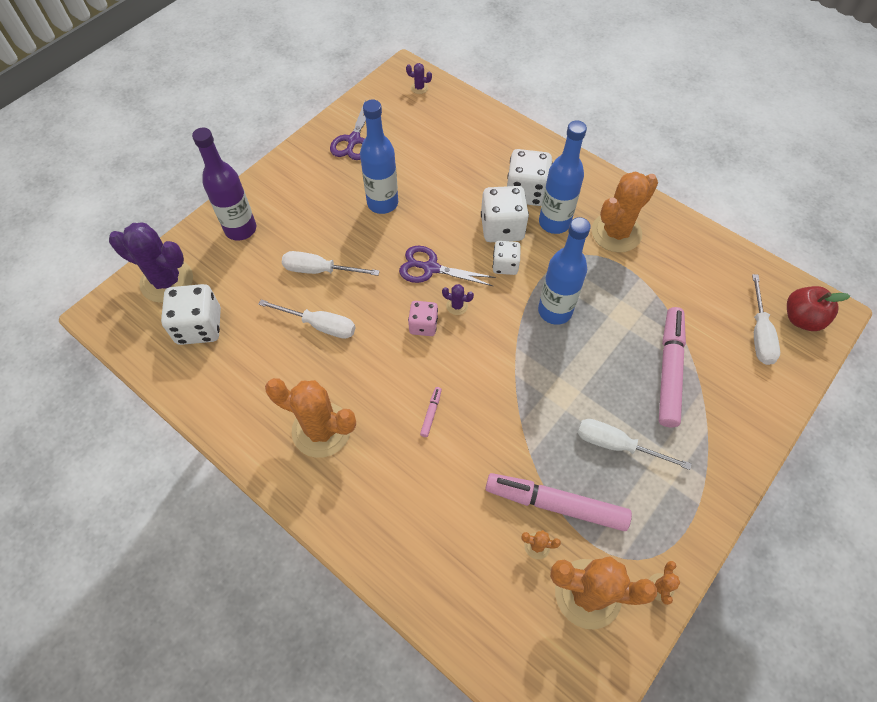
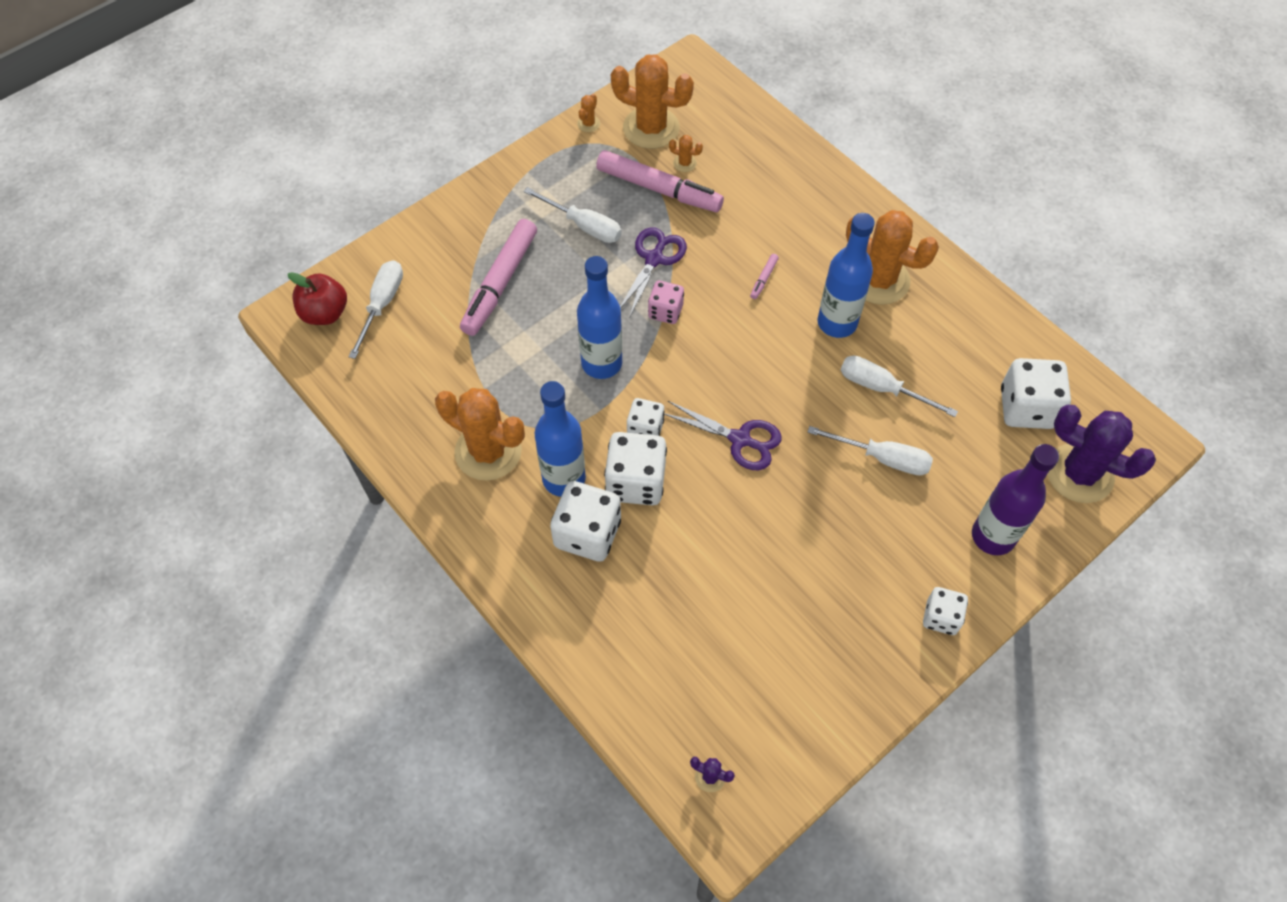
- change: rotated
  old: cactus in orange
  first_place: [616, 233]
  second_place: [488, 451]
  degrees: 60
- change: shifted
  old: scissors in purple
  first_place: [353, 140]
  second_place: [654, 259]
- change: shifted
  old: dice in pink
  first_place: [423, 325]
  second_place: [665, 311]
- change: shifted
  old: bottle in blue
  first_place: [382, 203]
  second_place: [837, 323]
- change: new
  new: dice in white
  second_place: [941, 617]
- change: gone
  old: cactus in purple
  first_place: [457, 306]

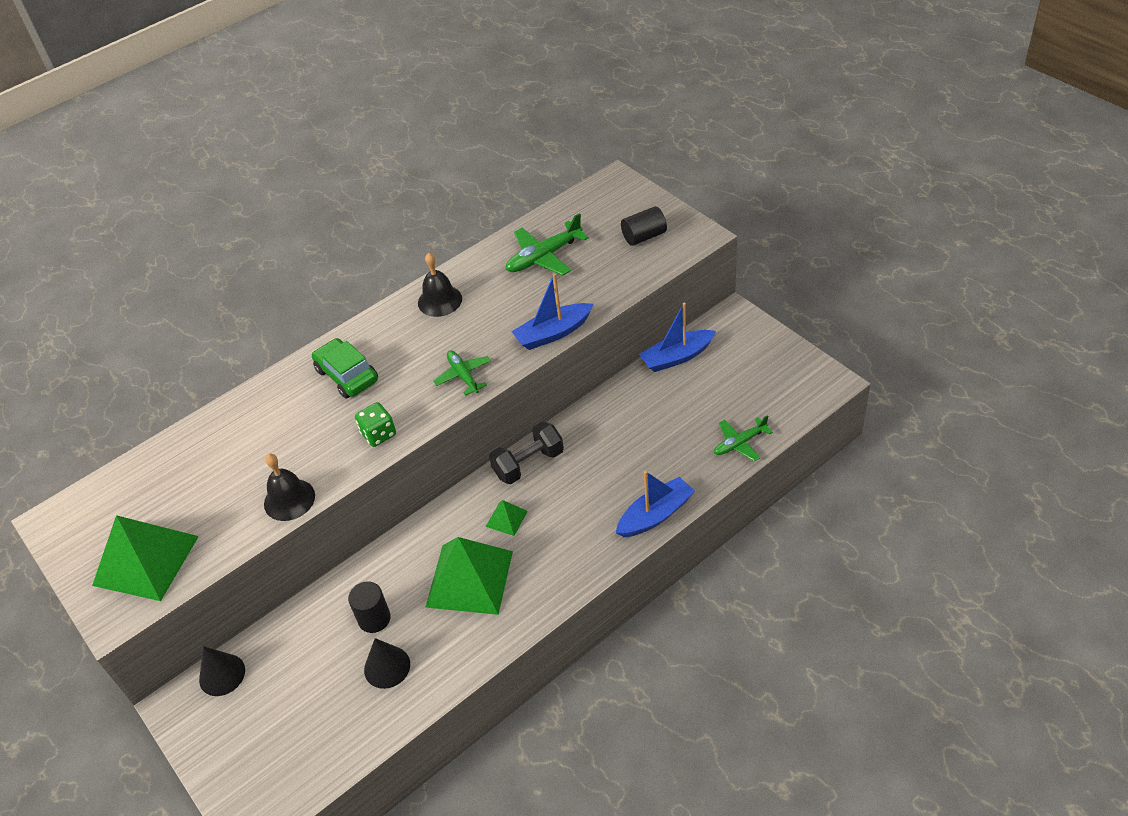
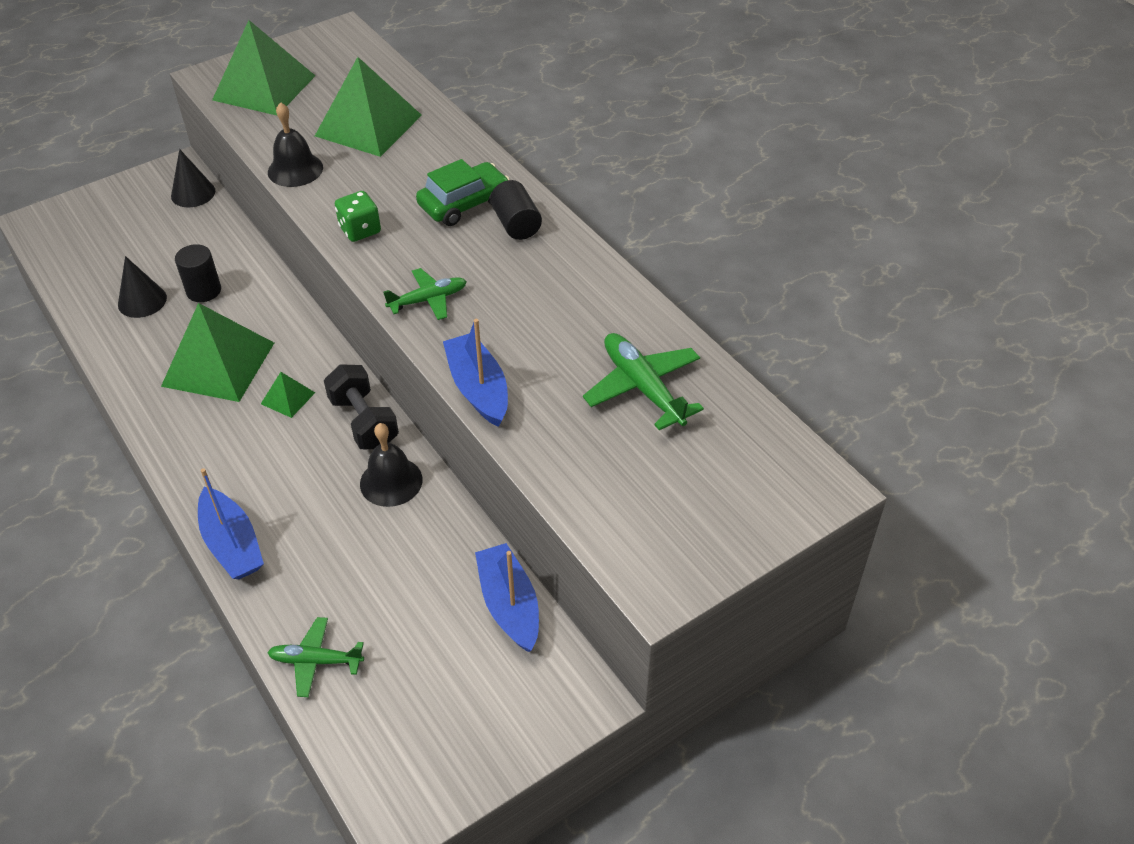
- change: rotated
  old: plane in green
  first_place: [740, 443]
  second_place: [316, 661]
  degrees: -60
- change: new
  new: pyramid in green
  second_place: [368, 125]
- change: shifted
  old: bell in black
  first_place: [440, 300]
  second_place: [391, 481]
- change: shifted
  old: cylinder in black
  first_place: [644, 236]
  second_place: [516, 224]

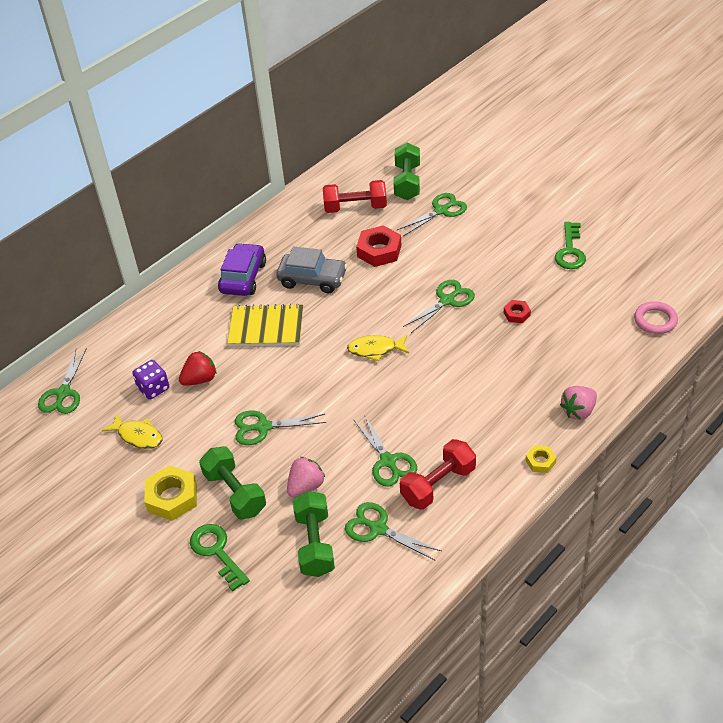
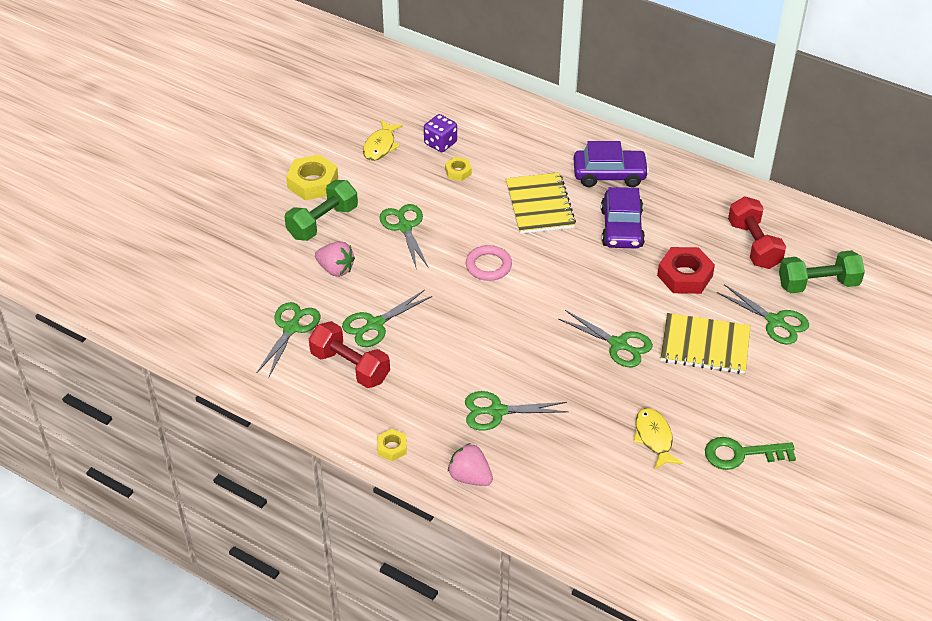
- change: swapped
  old: strawberry in red
  new: nut in yellow
  first_place: [200, 379]
  second_place: [458, 172]
- change: shifted
  old: scissors in green
  first_place: [63, 393]
  second_place: [497, 411]
- change: shifted
  old: ring in pink
  first_place: [655, 320]
  second_place: [488, 266]
- change: repainted
  old: car in grey
  new: car in purple
  first_place: [312, 279]
  second_place: [621, 228]
- change: shifted
  old: fish in yellow
  first_place: [375, 349]
  second_place: [654, 438]
- change: new
  new: notebook in yellow
  second_place: [705, 345]
- change: gone
  old: key in green
  first_place: [217, 552]
- change: gone
  old: dumbbell in green
  first_place: [315, 544]
- change: gone
  old: nut in red
  first_place: [517, 314]

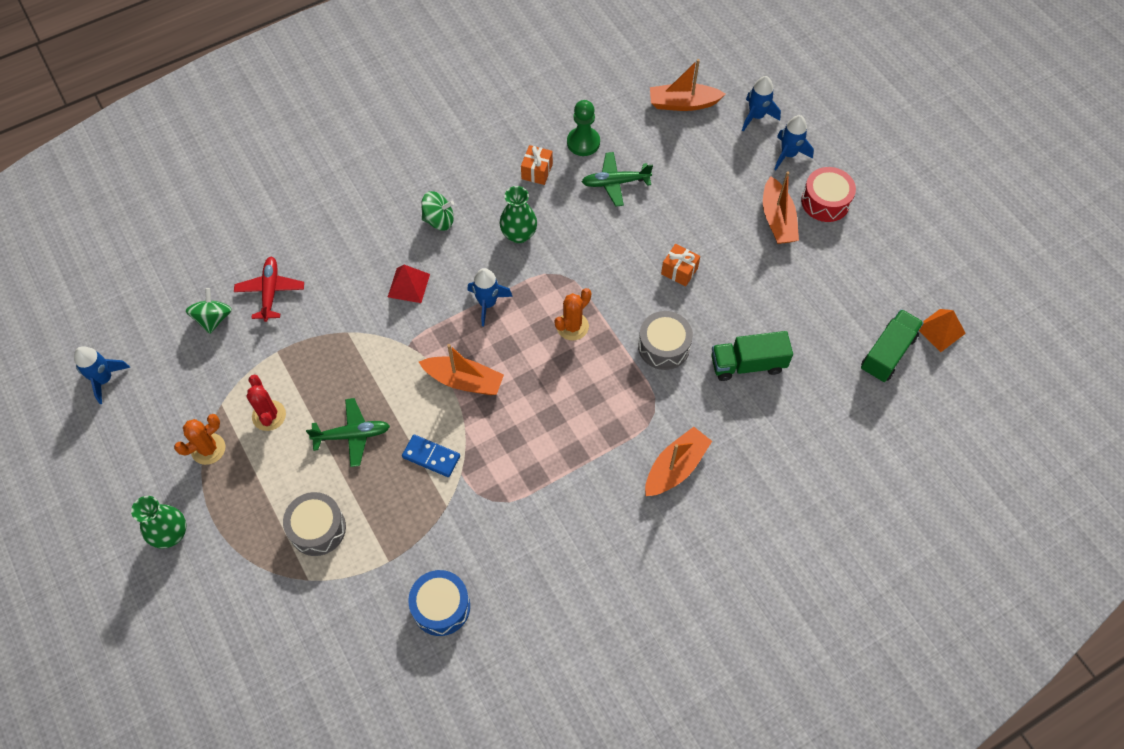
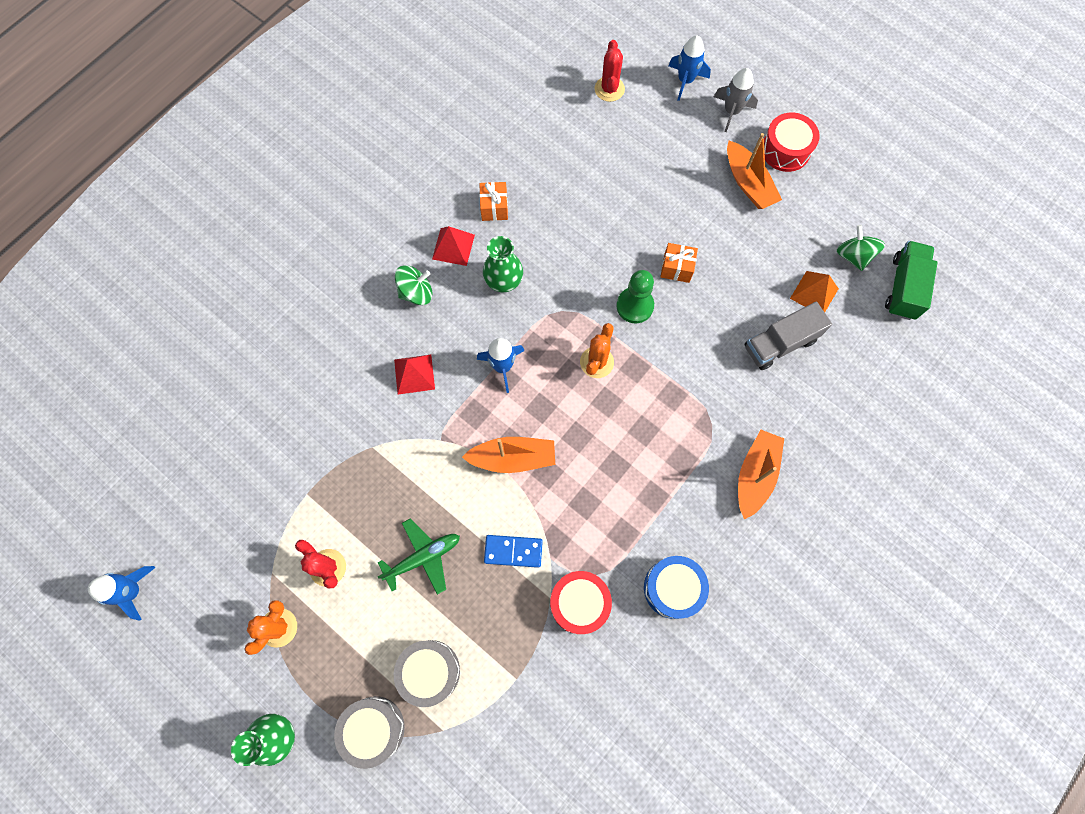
- change: shifted
  old: drum in grey
  first_place: [664, 346]
  second_place: [373, 729]
- change: new
  new: pyramid in red
  second_place: [453, 246]
- change: new
  new: drum in red
  second_place: [579, 603]
- change: swapped
  old: boat in orange
  new: cactus in red
  first_place: [683, 103]
  second_place: [609, 89]
- change: shifted
  old: pawn in green
  first_place: [583, 142]
  second_place: [635, 306]
- change: shifted
  old: drum in blue
  first_place: [441, 607]
  second_place: [673, 588]
- change: repainted
  old: rocket in blue
  new: rocket in grey
  first_place: [788, 154]
  second_place: [731, 112]
- change: repainted
  old: truck in green
  new: truck in grey
  first_place: [747, 364]
  second_place: [780, 344]
- change: shifted
  old: pyramid in orange
  first_place: [940, 330]
  second_place: [814, 293]
- change: shifted
  old: spinning top in green
  first_place: [213, 319]
  second_place: [853, 256]
- change: gone
  old: plane in red
  first_place: [270, 291]
- change: gone
  old: plane in green
  first_place: [615, 183]

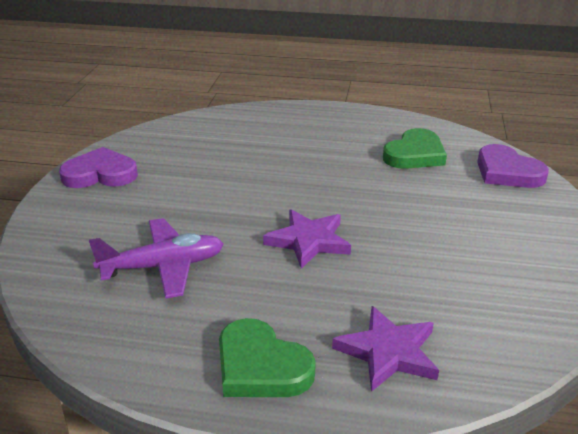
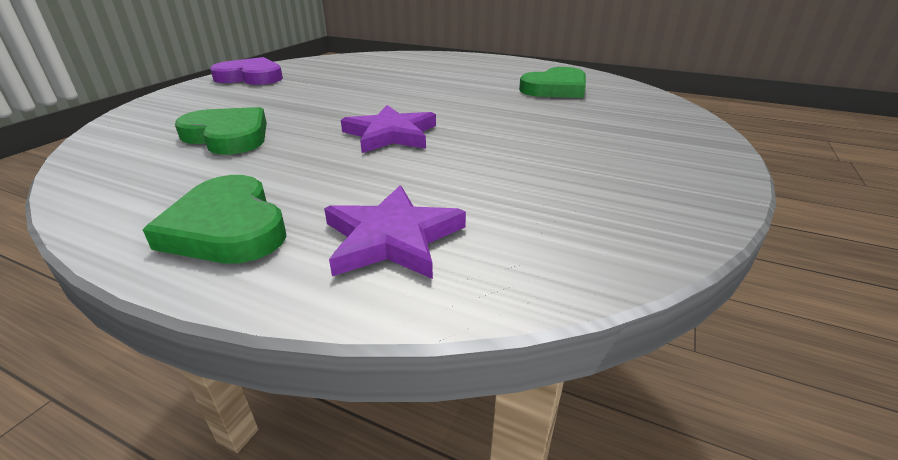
- change: swapped
  old: plane in purple
  new: heart in green
  first_place: [163, 267]
  second_place: [228, 136]
- change: gone
  old: heart in purple
  first_place: [507, 172]

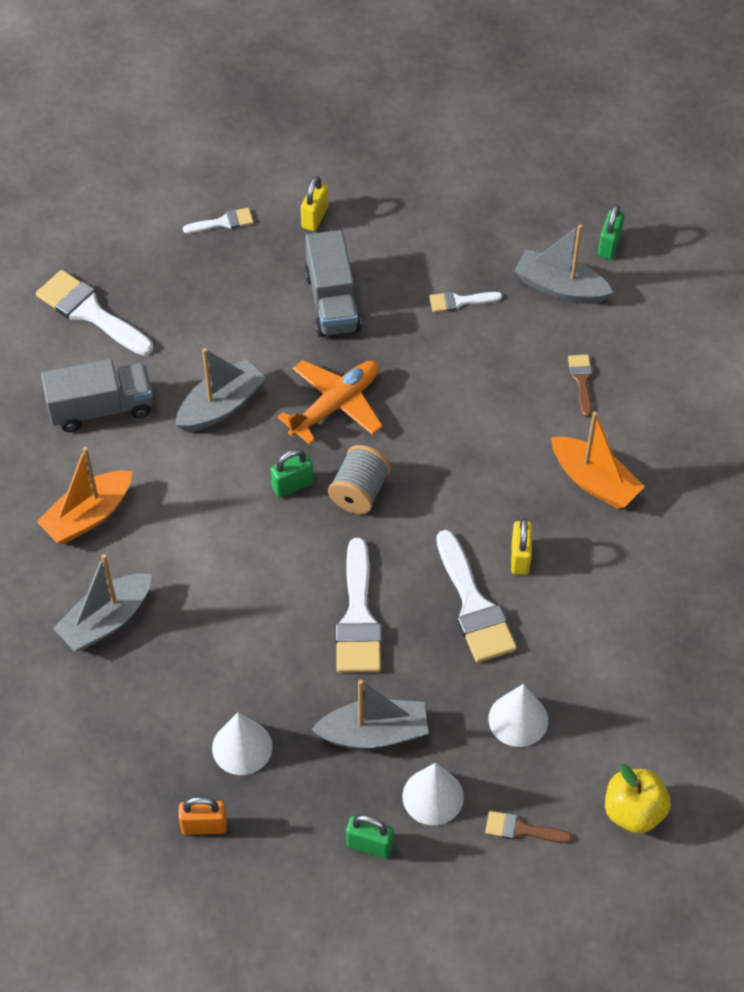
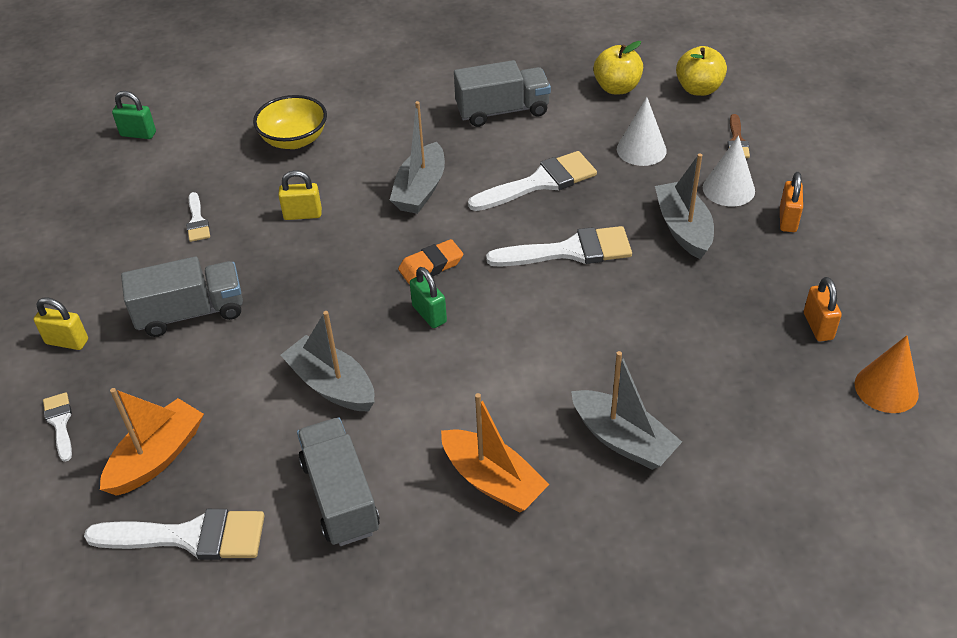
- change: rotated
  old: brush in white
  first_place: [89, 312]
  second_place: [190, 536]
  degrees: -120
- change: shifted
  old: boat in orange
  first_place: [594, 481]
  second_place: [157, 457]
- change: swapped
  old: brush in brown
  new: bowl in yellow
  first_place: [581, 381]
  second_place: [294, 140]
- change: shifted
  old: padlock in yellow
  first_place: [520, 557]
  second_place: [303, 214]
- change: shifted
  old: boat in grey
  first_place: [560, 287]
  second_place: [420, 189]
- change: swapped
  old: spool in grey
  new: eraser in orange
  first_place: [359, 492]
  second_place: [431, 265]
- change: new
  new: truck in grey
  second_place: [502, 111]
- change: new
  new: apple in yellow
  second_place: [617, 88]
- change: repainted
  old: padlock in green
  new: padlock in orange
  first_place: [369, 845]
  second_place: [788, 220]
- change: new
  new: cone in orange
  second_place: [886, 388]
- change: gone
  old: cone in white
  first_place: [242, 747]
- change: gone
  old: plane in orange
  first_place: [336, 405]

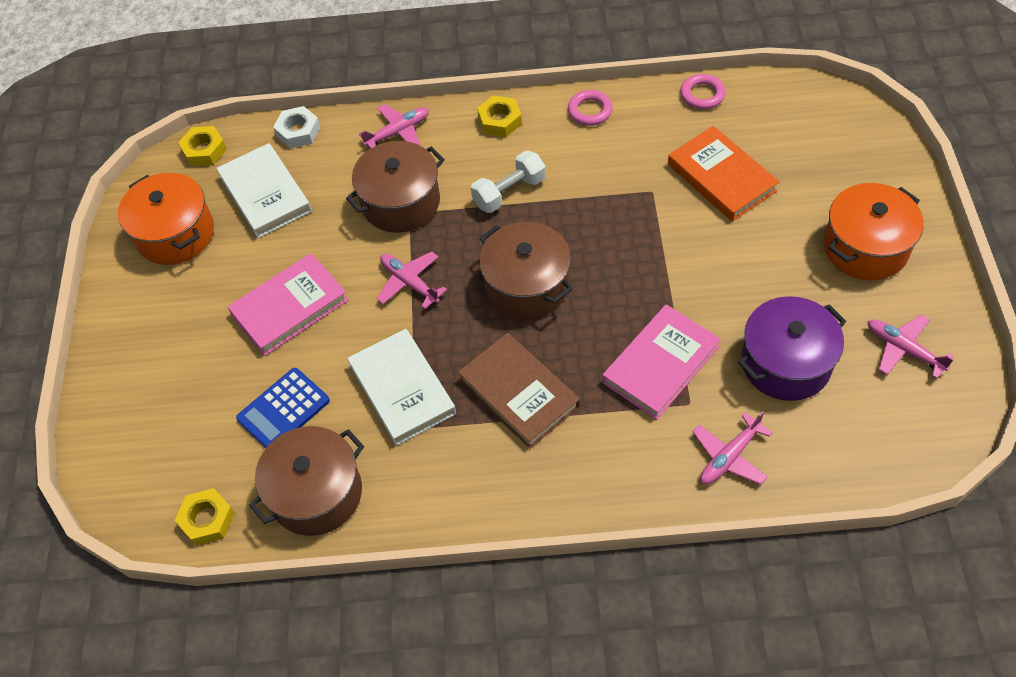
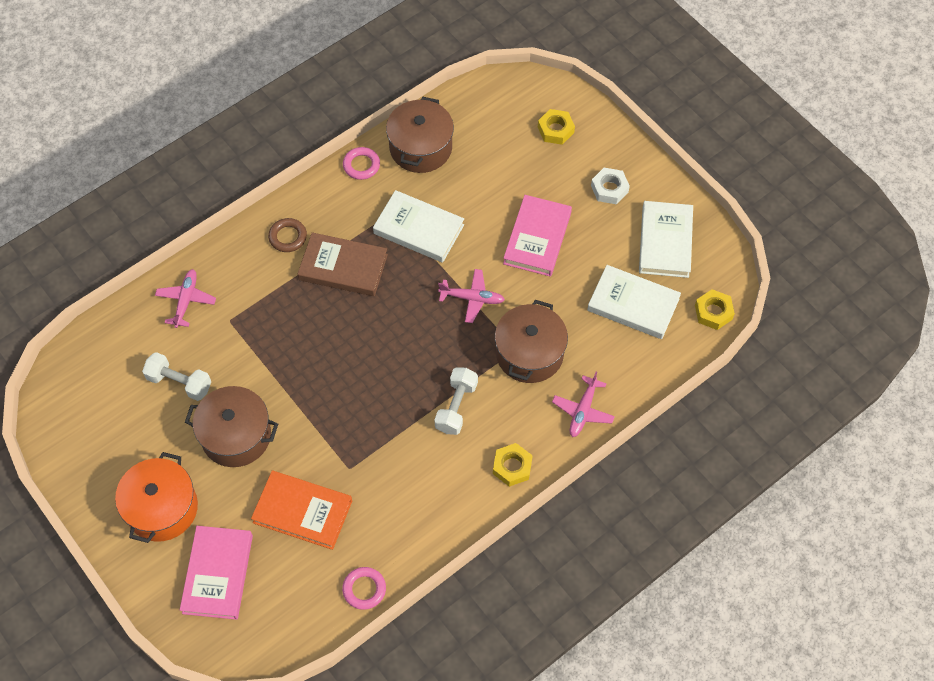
- change: swapped
  old: pot in purple
  new: dumbbell in white
  first_place: [786, 363]
  second_place: [179, 382]
- change: shifted
  old: book in pink
  first_place: [660, 365]
  second_place: [217, 574]
- change: shifted
  old: pot in brown
  first_place: [527, 286]
  second_place: [236, 436]
- change: new
  new: ring in brown
  second_place: [288, 237]
- change: shifted
  old: ring in pink
  first_place: [590, 111]
  second_place: [361, 165]
- change: shifted
  old: nut in yellow
  first_place: [207, 520]
  second_place: [555, 130]
- change: shifted
  old: nut in white
  first_place: [298, 131]
  second_place: [609, 189]
- change: swapped
  old: pot in orange
  new: book in white
  first_place: [175, 234]
  second_place: [665, 242]
- change: gone
  old: calculator in blue
  first_place: [283, 410]
- change: gone
  old: plane in pink
  first_place: [903, 349]

